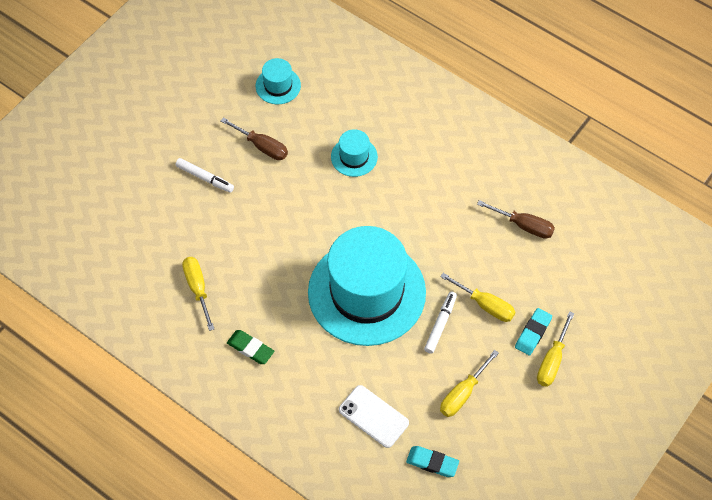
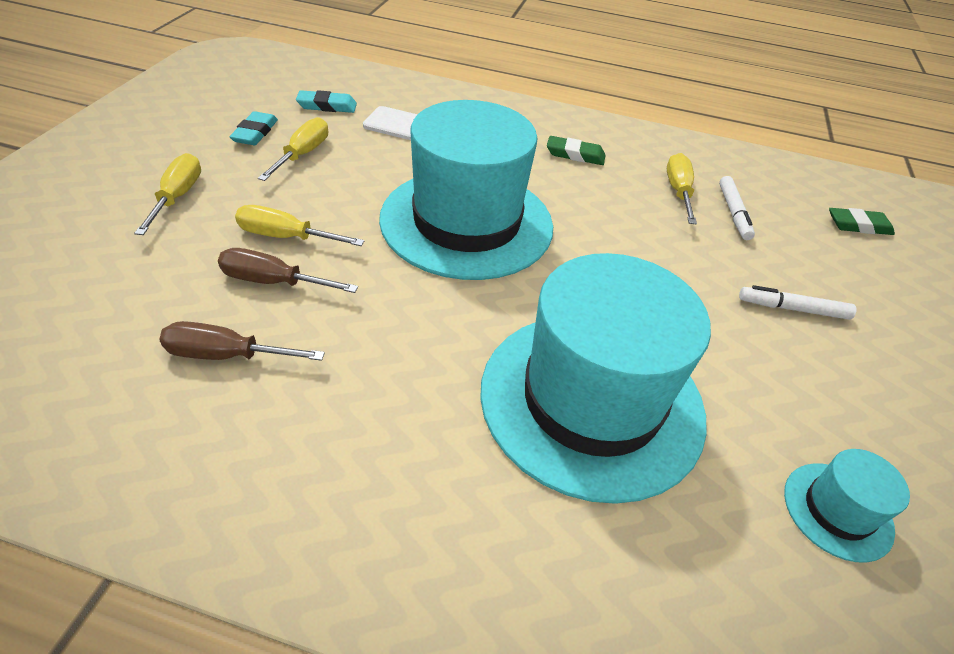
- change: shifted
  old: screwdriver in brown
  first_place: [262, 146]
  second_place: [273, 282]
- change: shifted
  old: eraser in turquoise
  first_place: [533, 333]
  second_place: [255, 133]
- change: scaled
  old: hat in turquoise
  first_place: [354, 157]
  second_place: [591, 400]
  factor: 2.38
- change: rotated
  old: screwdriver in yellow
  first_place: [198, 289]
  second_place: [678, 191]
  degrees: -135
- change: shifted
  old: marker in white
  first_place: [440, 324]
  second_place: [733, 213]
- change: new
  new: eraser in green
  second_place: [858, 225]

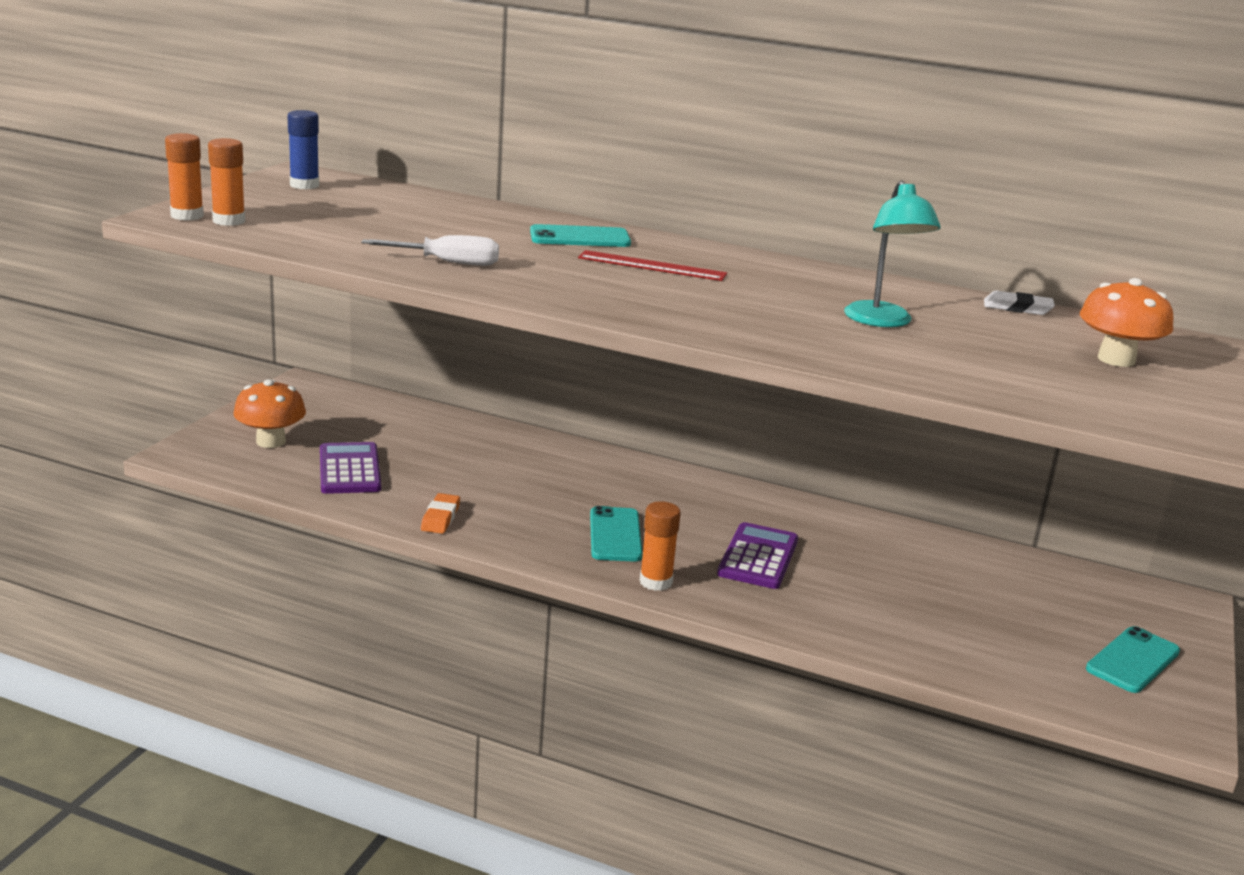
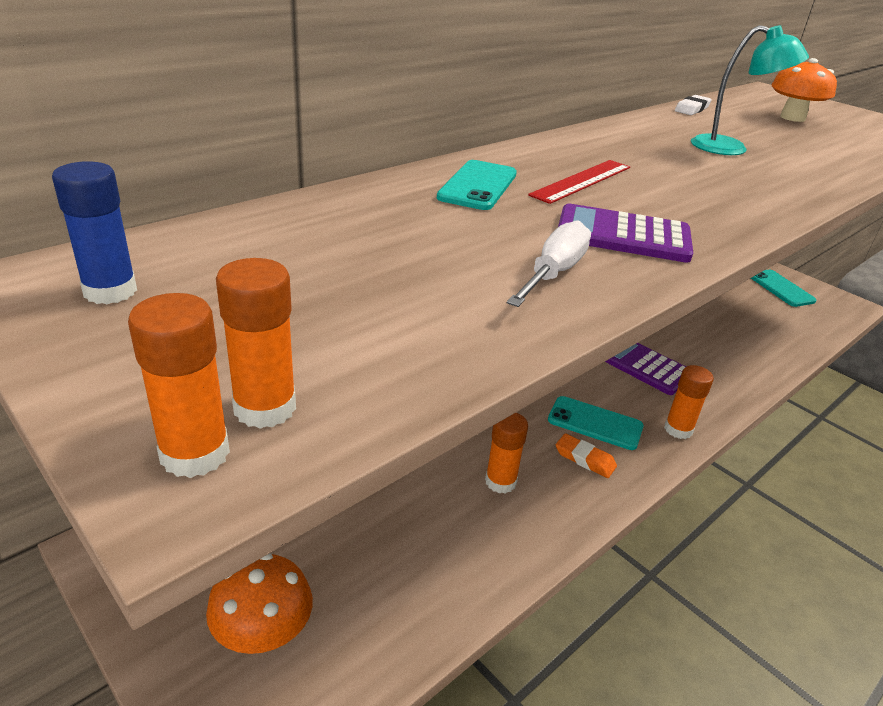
- change: new
  new: glue stick in orange
  second_place: [500, 482]
- change: shifted
  old: eraser in orange
  first_place: [440, 518]
  second_place: [585, 459]
- change: shifted
  old: calculator in purple
  first_place: [349, 469]
  second_place: [623, 235]

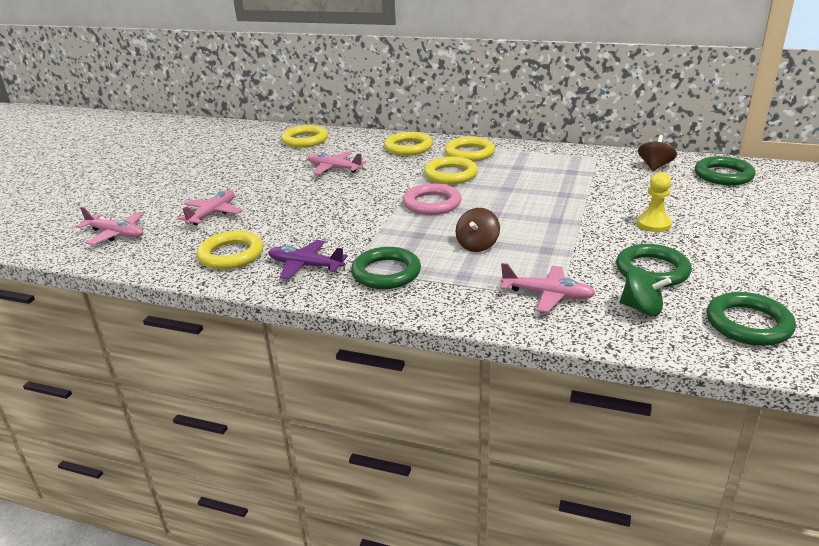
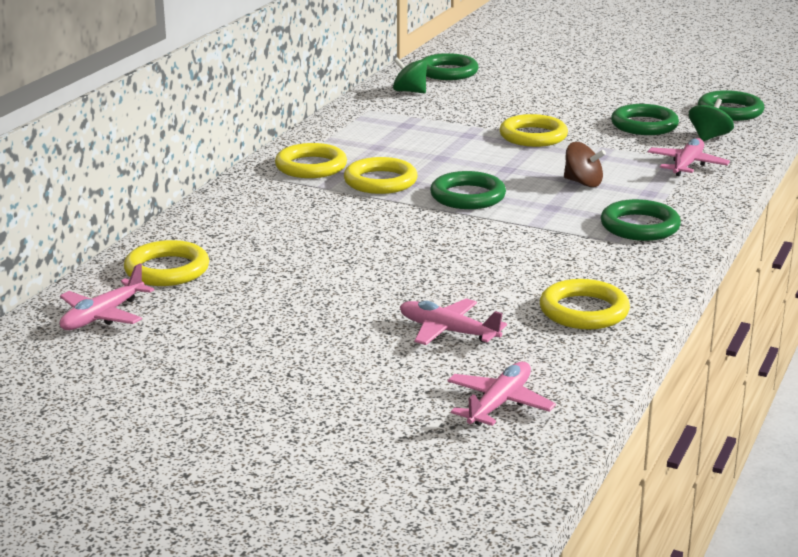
- change: shifted
  old: plane in pink
  first_place: [334, 168]
  second_place: [103, 316]
- change: repainted
  old: spinning top in brown
  new: spinning top in green
  first_place: [655, 166]
  second_place: [410, 91]
- change: repainted
  old: ring in pink
  new: ring in green
  first_place: [432, 204]
  second_place: [468, 196]
- change: shifted
  old: ring in yellow
  first_place: [408, 147]
  second_place: [533, 136]
- change: gone
  old: plane in purple
  first_place: [306, 266]
- change: gone
  old: pawn in yellow
  first_place: [653, 224]

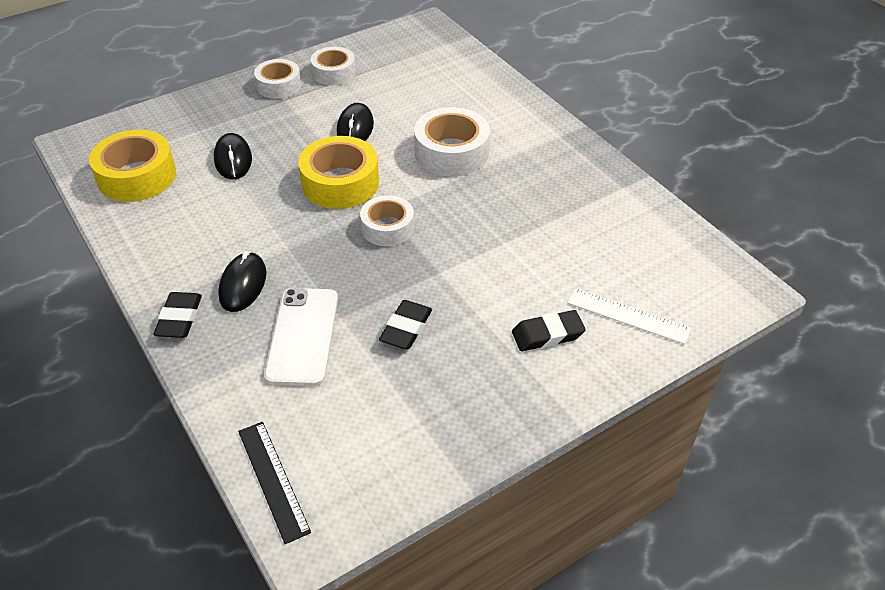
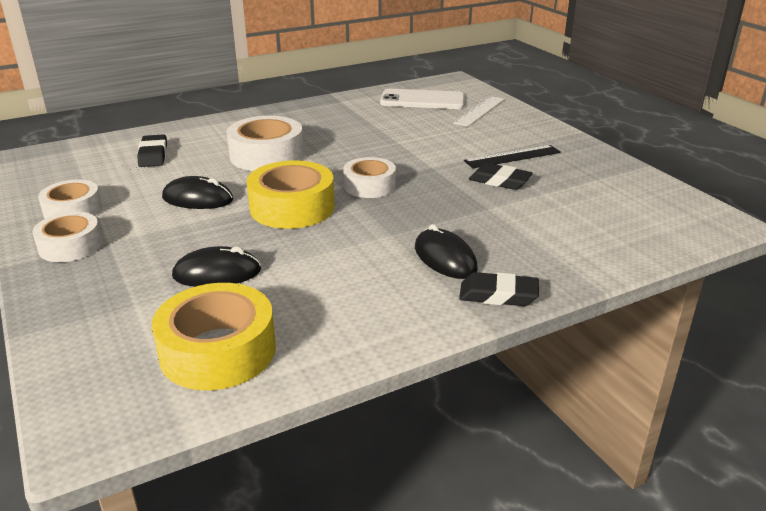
- change: shifted
  old: eraser in black
  first_place: [547, 335]
  second_place: [153, 155]
- change: shifted
  old: phone in white
  first_place: [302, 336]
  second_place: [422, 100]
- change: rotated
  old: mouse in black
  first_place: [243, 284]
  second_place: [445, 258]
  degrees: 45
- change: shifted
  old: ruler in black
  first_place: [273, 480]
  second_place: [512, 157]

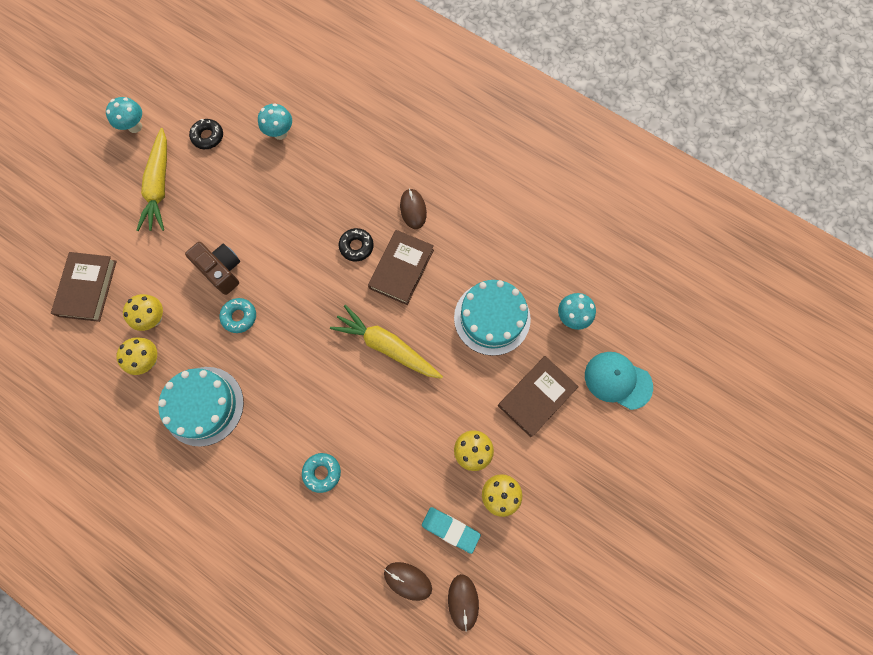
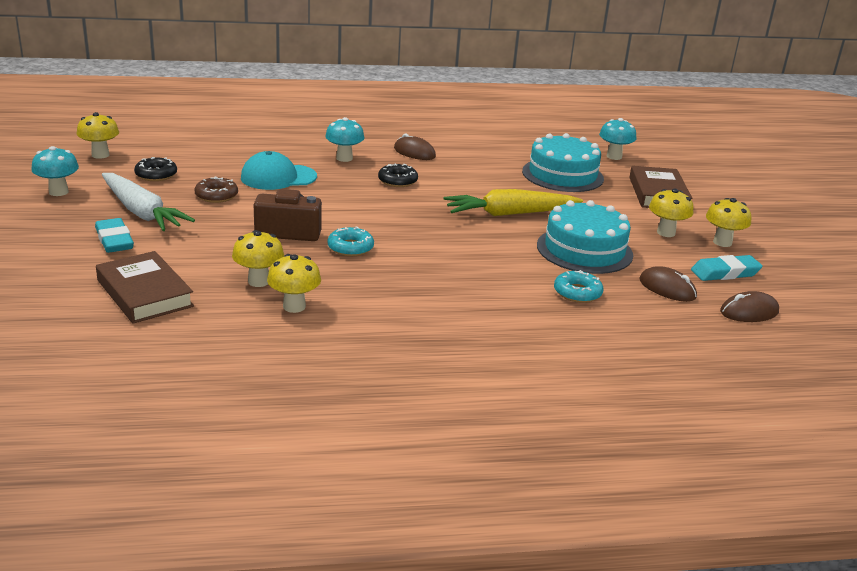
- change: new
  new: mushroom in yellow
  second_place: [100, 155]
- change: new
  new: eraser in turquoise
  second_place: [114, 240]
- change: repainted
  old: carrot in yellow
  new: carrot in white
  first_place: [159, 186]
  second_place: [141, 212]
- change: new
  new: donut in brown
  second_place: [216, 196]
- change: shifted
  old: cap in turquoise
  first_place: [617, 380]
  second_place: [278, 177]
- change: shifted
  old: mushroom in turquoise
  first_place: [280, 133]
  second_place: [344, 158]
- change: shifted
  old: cake in turquoise
  first_place: [203, 406]
  second_place: [584, 250]
- change: shifted
  old: mouse in brown
  first_place: [463, 602]
  second_place: [667, 288]
- change: gone
  old: book in brown
  first_place: [401, 269]

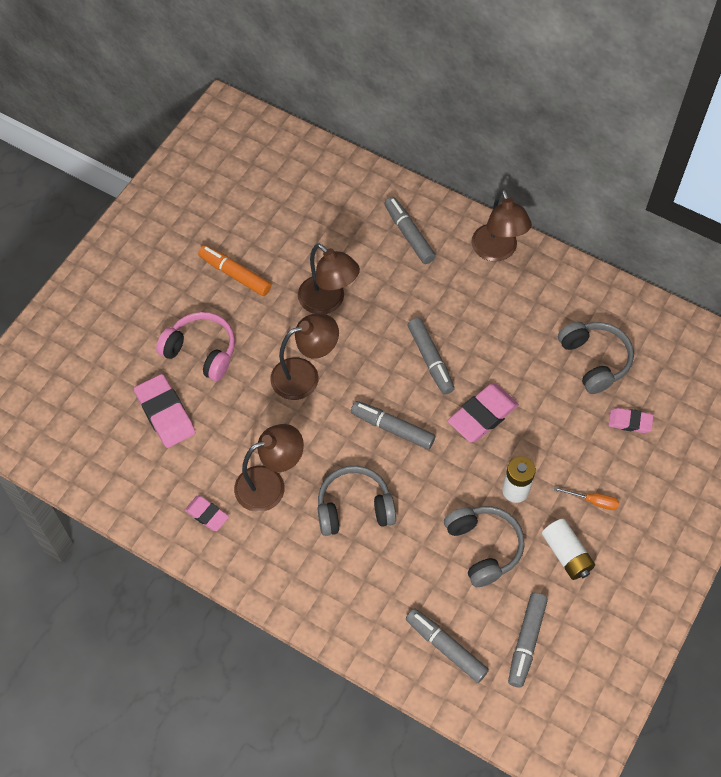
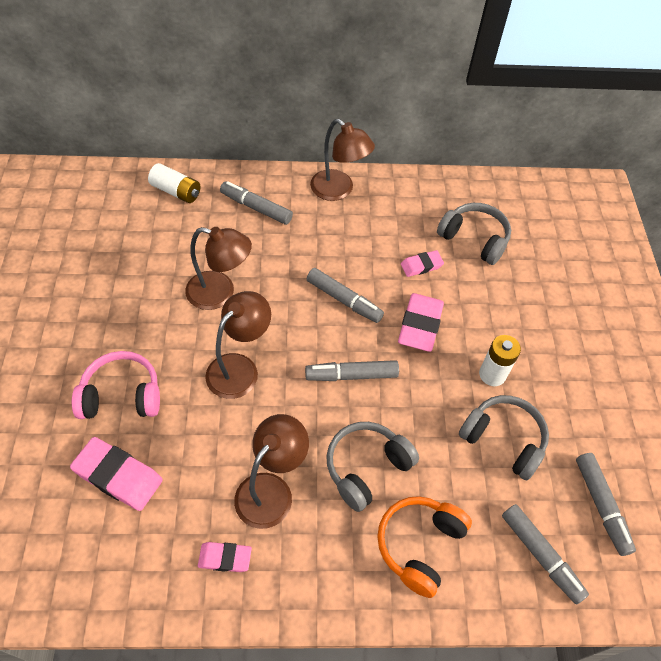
- change: shifted
  old: battery in white
  first_place: [566, 554]
  second_place: [176, 191]
- change: new
  new: headphones in orange
  second_place: [419, 545]
- change: shifted
  old: eraser in pink
  first_place: [630, 422]
  second_place: [421, 265]
- change: rotated
  old: marker in grey
  first_place: [446, 647]
  second_place: [540, 555]
  degrees: -135
- change: gone
  old: marker in orange
  first_place: [235, 274]
- change: gone
  old: screwdriver in orange
  first_place: [593, 501]

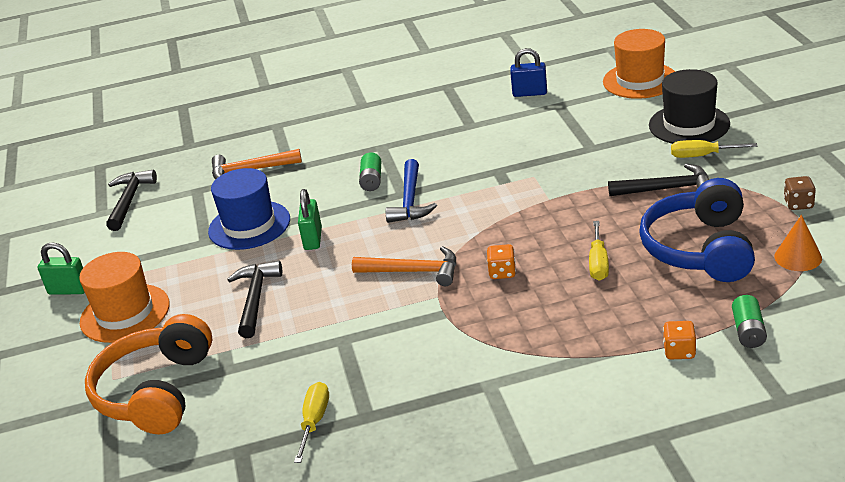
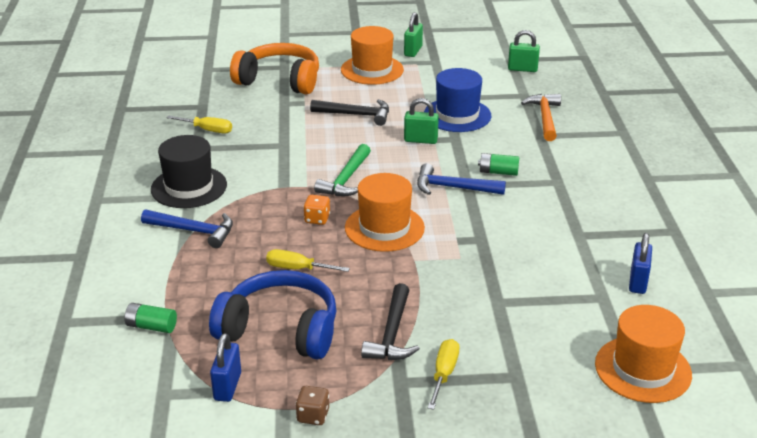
- change: new
  new: hammer in blue
  second_place: [194, 231]
- change: shifted
  old: hat in black
  first_place: [689, 125]
  second_place: [189, 187]
- change: swapped
  old: cone in orange
  new: padlock in blue
  first_place: [798, 257]
  second_place: [227, 386]
- change: repainted
  old: hammer in orange
  new: hammer in green
  first_place: [413, 272]
  second_place: [346, 179]
- change: new
  new: hat in orange
  second_place: [384, 228]
- change: swapped
  old: hammer in black
  new: padlock in green
  first_place: [129, 200]
  second_place: [522, 69]
- change: gone
  old: dice in orange
  first_place: [679, 351]

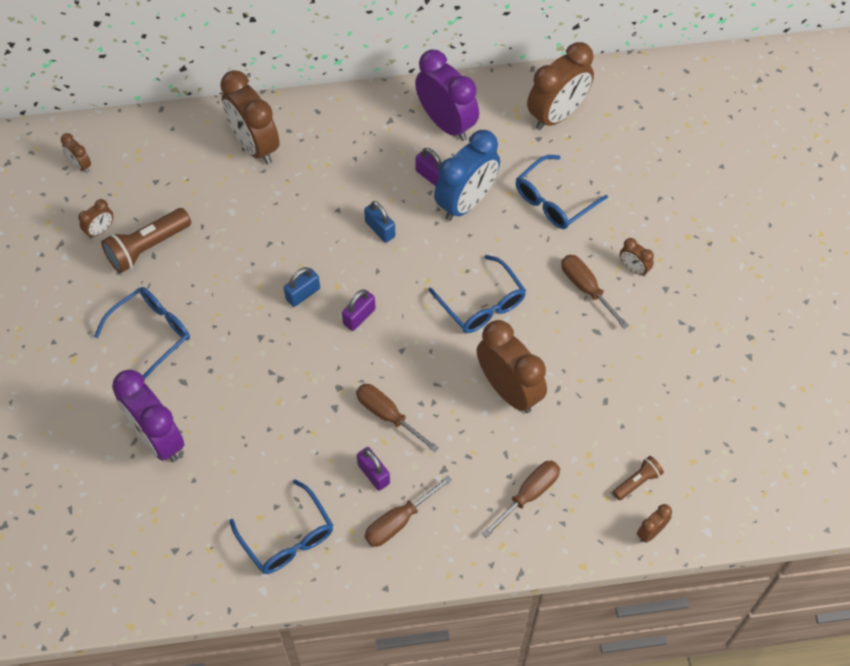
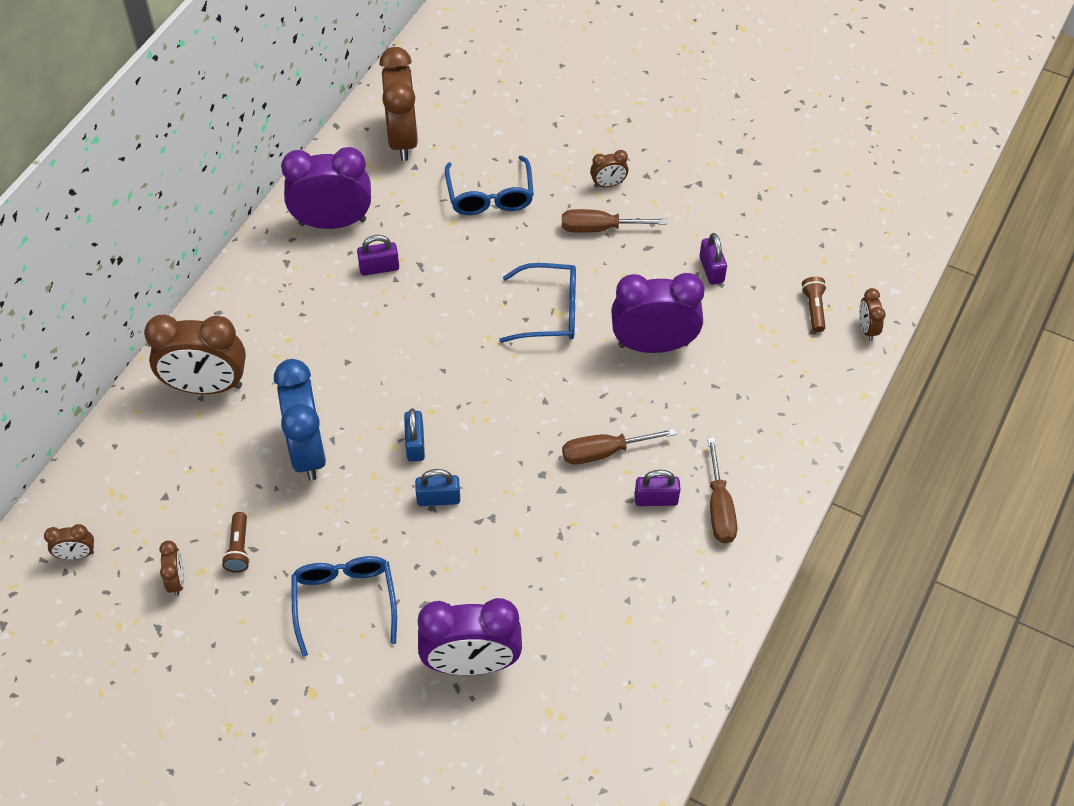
- change: scaled
  old: flashlight in brown
  first_place: [147, 247]
  second_place: [239, 548]
  factor: 0.55
- change: shifted
  old: clock in blue
  first_place: [466, 202]
  second_place: [308, 451]
- change: shifted
  old: padlock in blue
  first_place: [380, 229]
  second_place: [438, 498]
- change: repainted
  old: clock in brown
  new: clock in purple
  first_place: [509, 390]
  second_place: [653, 345]
- change: shifted
  old: padlock in purple
  first_place: [359, 316]
  second_place: [711, 269]
- change: gone
  old: glasses in blue
  first_place: [287, 536]
- change: gone
  old: screwdriver in brown
  first_place: [528, 495]

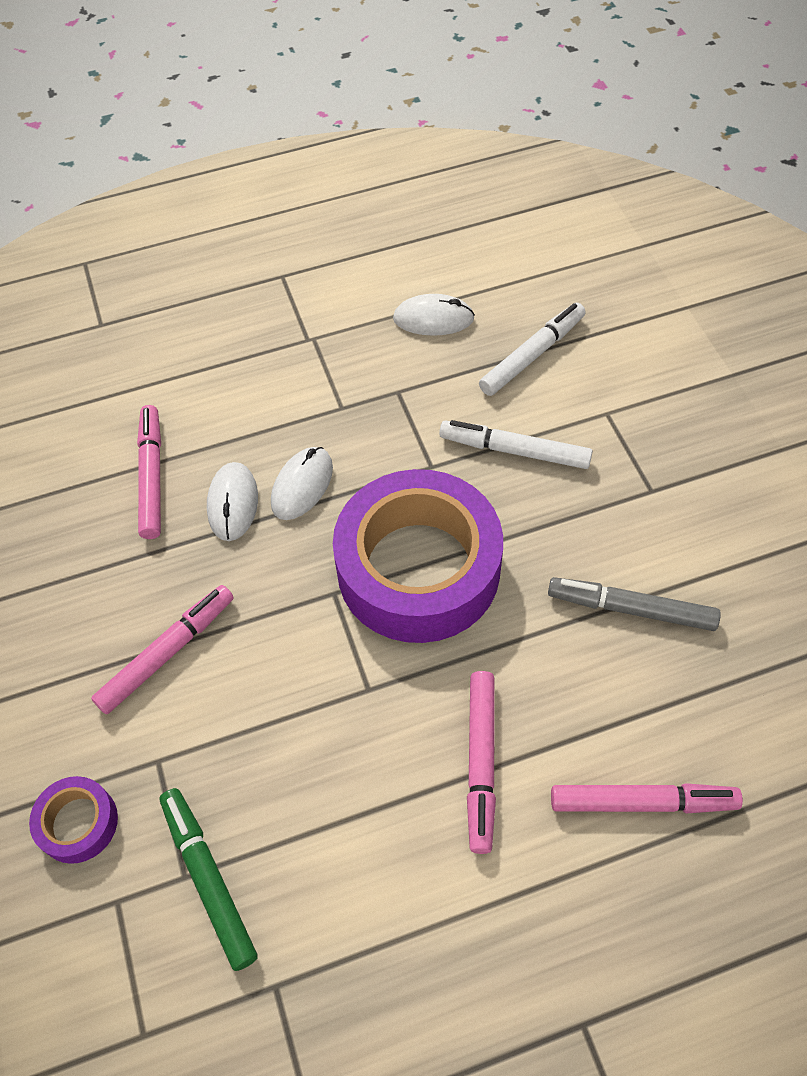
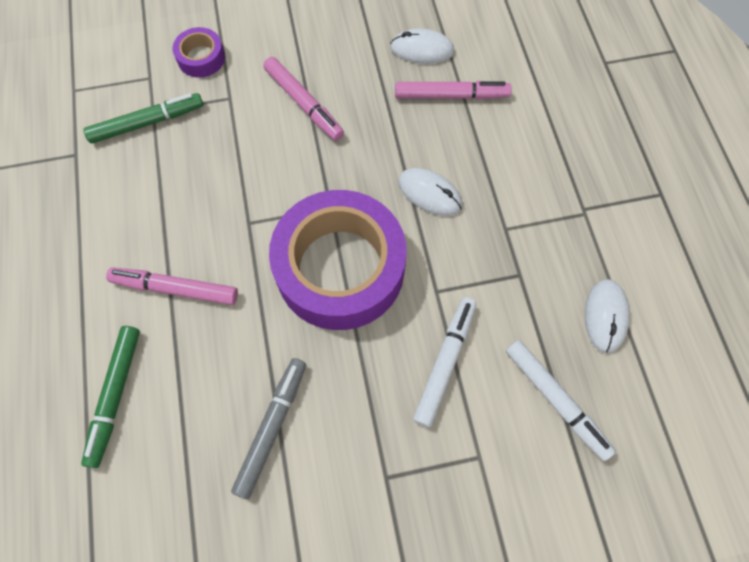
- change: repainted
  old: marker in pink
  new: marker in green
  first_place: [642, 802]
  second_place: [115, 396]
- change: shifted
  old: mouse in white
  first_place: [233, 503]
  second_place: [422, 49]

